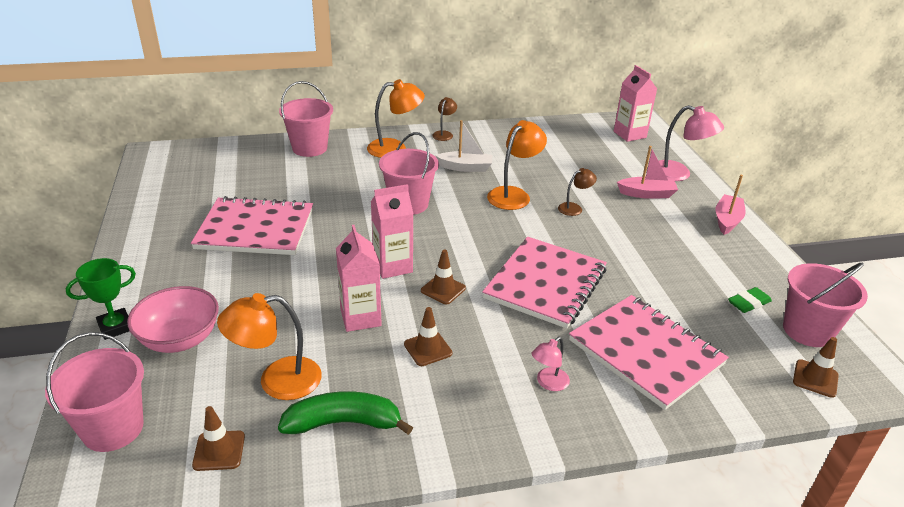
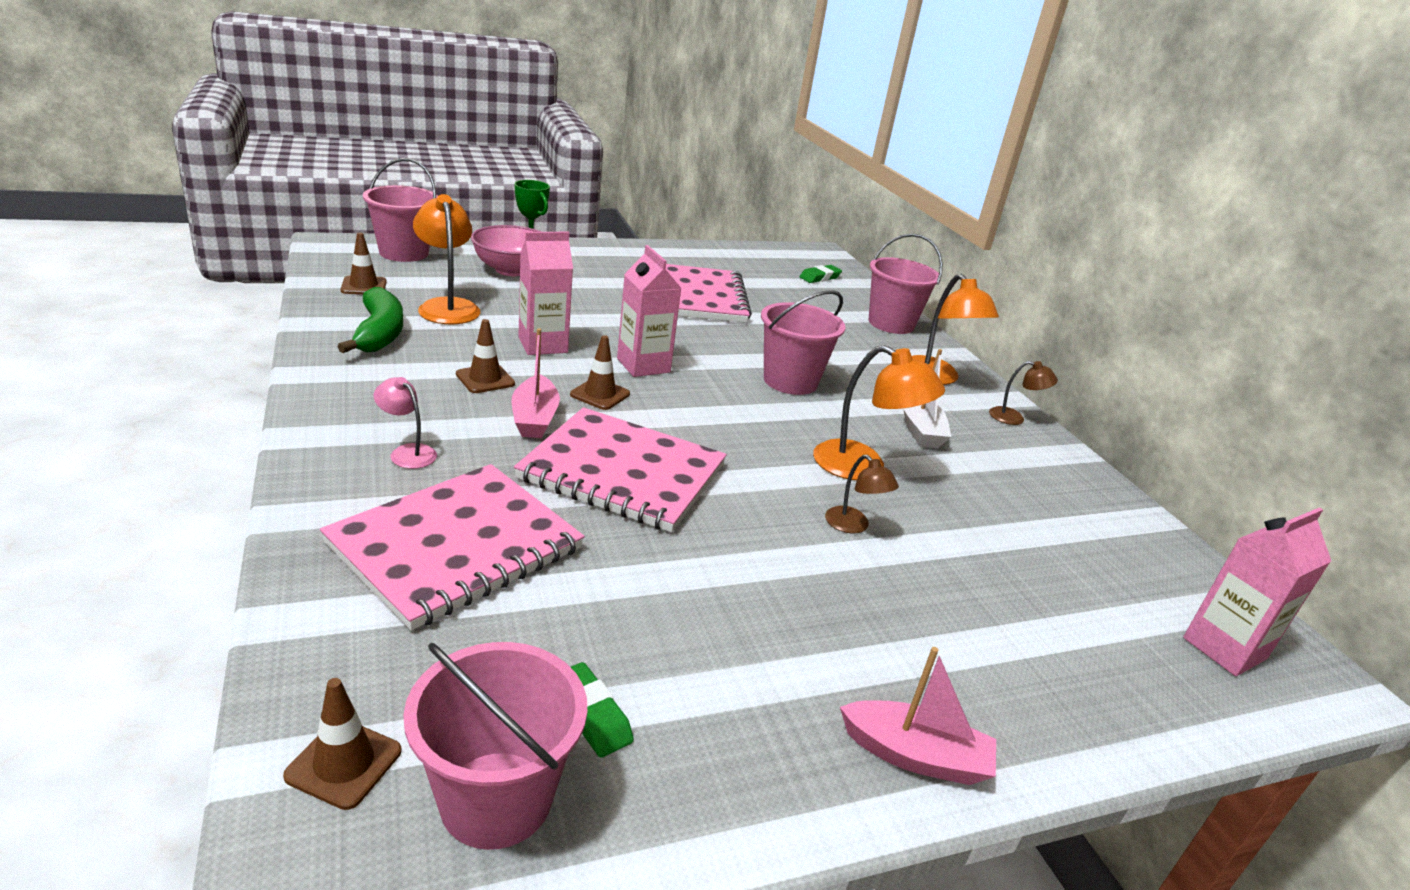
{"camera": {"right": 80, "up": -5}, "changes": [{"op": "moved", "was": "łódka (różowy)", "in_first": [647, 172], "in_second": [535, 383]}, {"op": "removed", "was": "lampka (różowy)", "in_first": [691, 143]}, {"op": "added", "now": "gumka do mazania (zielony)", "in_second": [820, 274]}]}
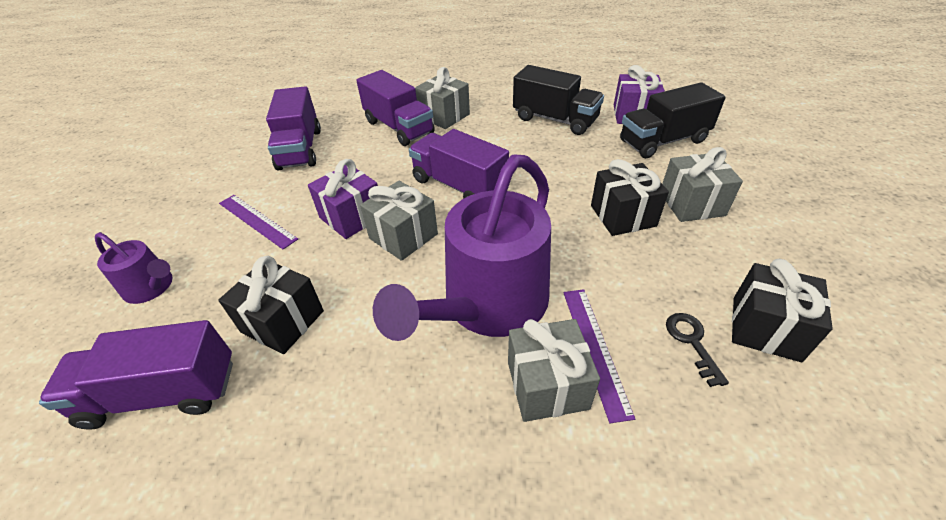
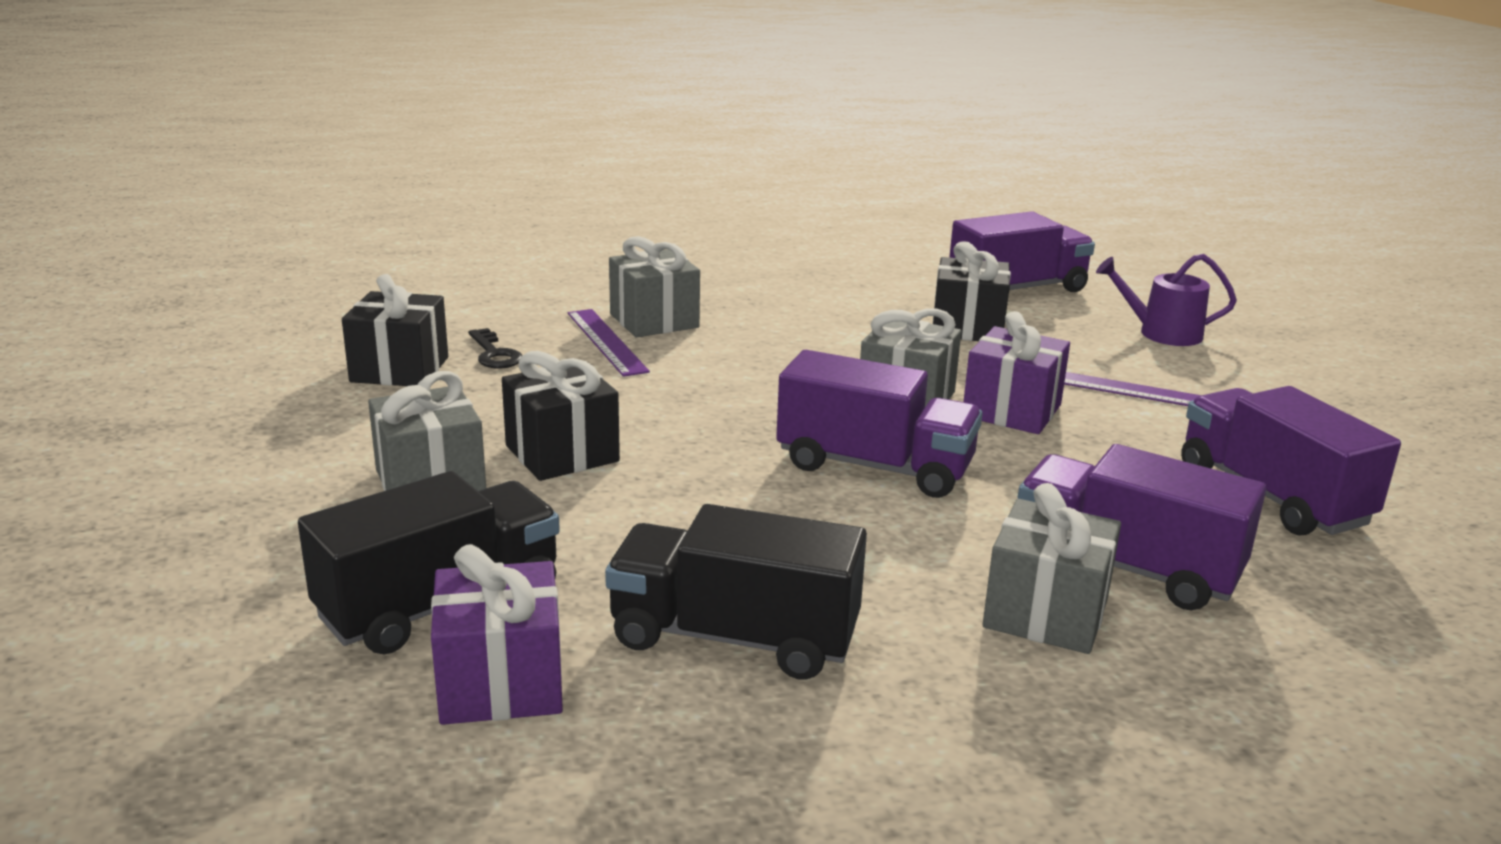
{"camera": {"right": 160, "up": -20}, "changes": [{"op": "removed", "was": "konewka (fioletowy)", "in_first": [462, 247]}]}
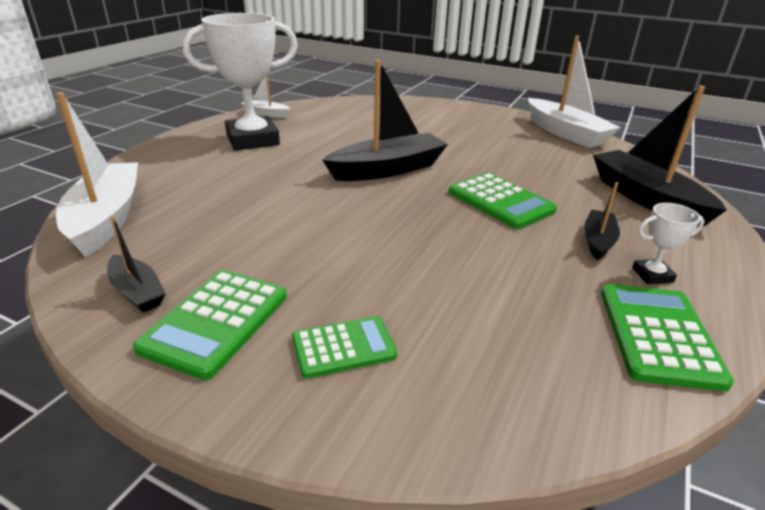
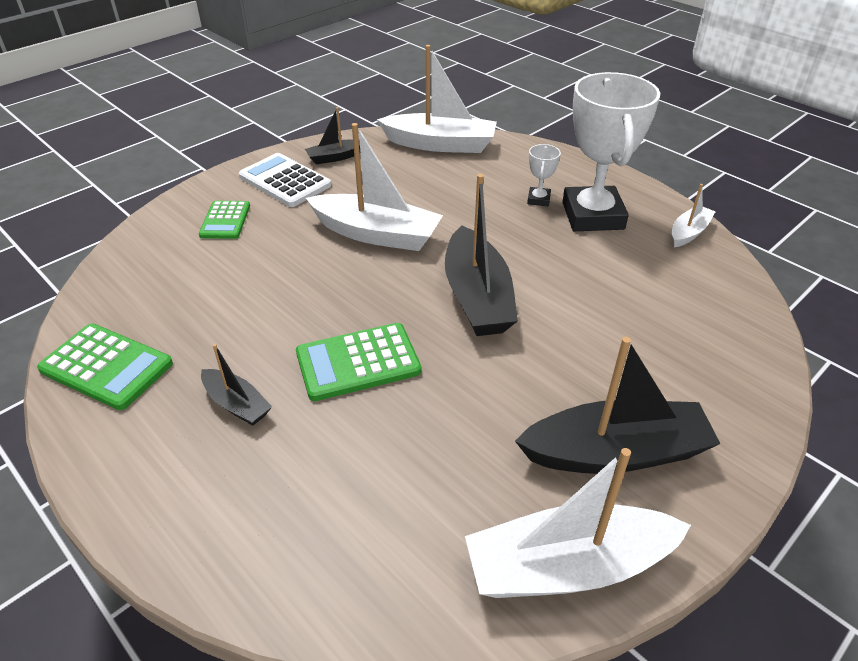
{"camera": {"right": 110, "up": 10}, "changes": [{"op": "recoloured", "was": "kalkulator (zielony)", "now": "kalkulator (biały)", "in_first": [210, 325], "in_second": [285, 180]}, {"op": "moved", "was": "łódka (czarny)", "in_first": [660, 156], "in_second": [618, 405]}, {"op": "moved", "was": "puchar (biały)", "in_first": [668, 243], "in_second": [544, 175]}, {"op": "added", "now": "łódka (biały)", "in_second": [374, 187]}]}
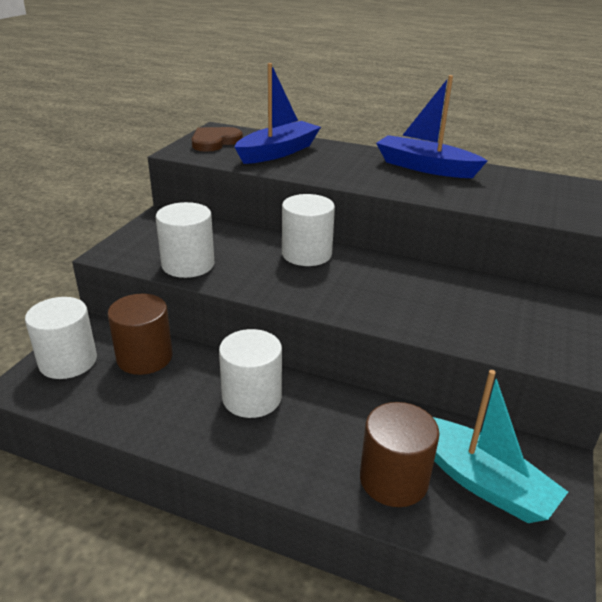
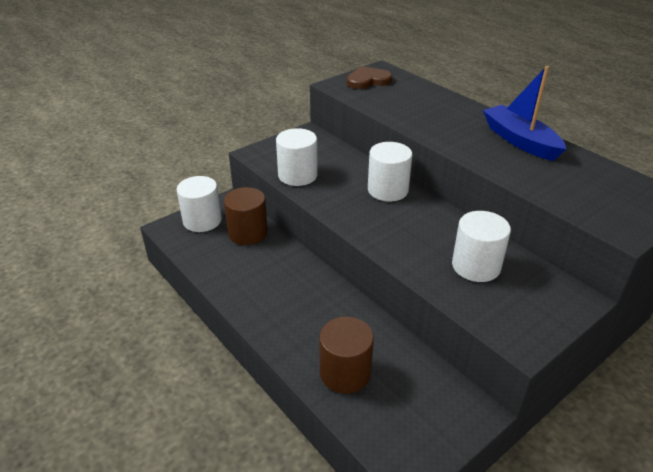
{"camera": {"right": 30, "up": 5}, "changes": [{"op": "moved", "was": "walec (biały)", "in_first": [250, 373], "in_second": [481, 246]}, {"op": "removed", "was": "łódka (niebieski)", "in_first": [278, 113]}, {"op": "removed", "was": "łódka (turkusowy)", "in_first": [500, 446]}]}
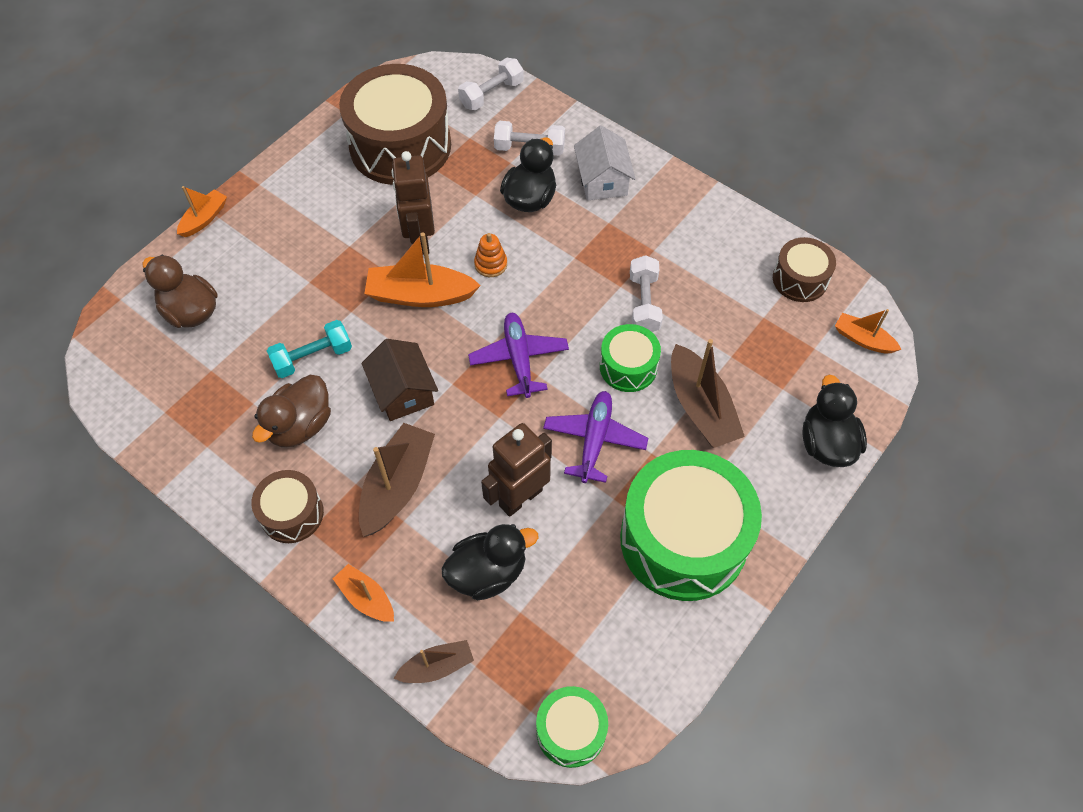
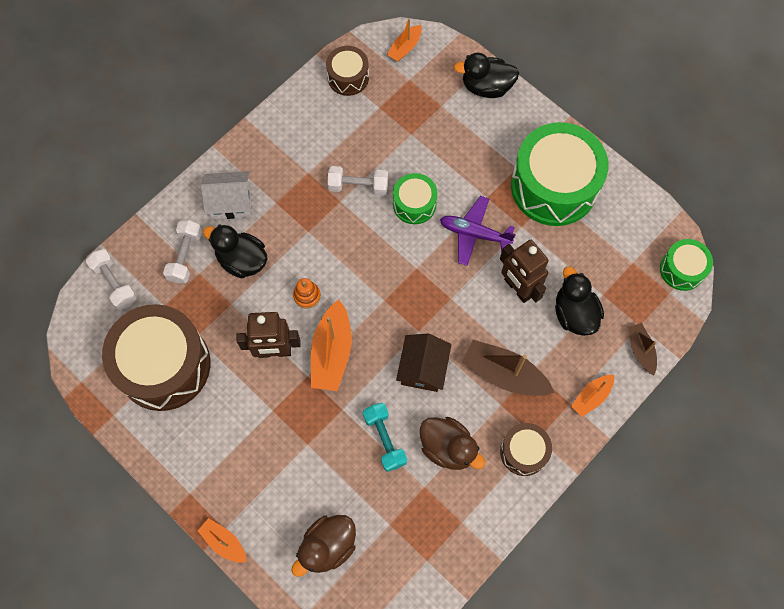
{"camera": {"right": -85, "up": 10}, "changes": [{"op": "turned", "was": "domek (brązowy)", "in_first": [400, 380], "in_second": [423, 362], "clockwise": -60}, {"op": "removed", "was": "samolot (fioletowy)", "in_first": [518, 355]}, {"op": "removed", "was": "łódka (brązowy)", "in_first": [708, 393]}]}
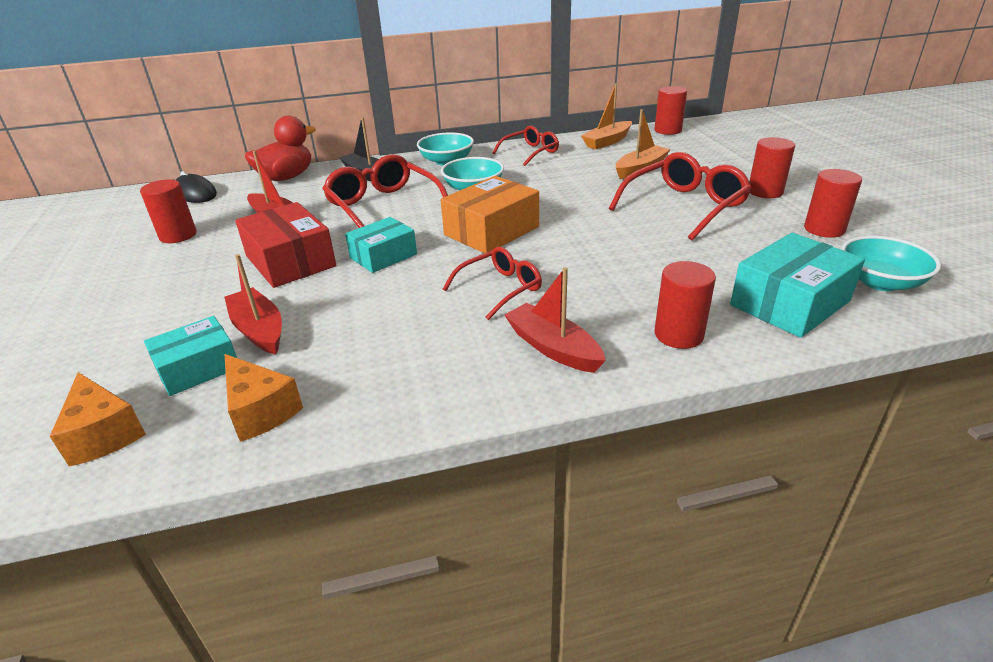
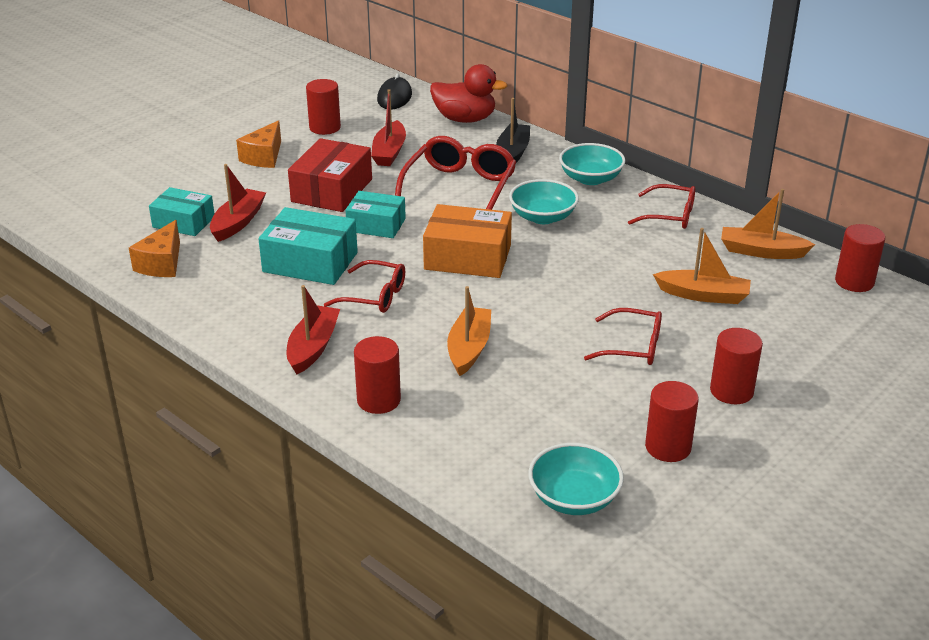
{"camera": {"right": 55, "up": 0}, "changes": [{"op": "moved", "was": "ser (pomarańczowy)", "in_first": [98, 419], "in_second": [258, 144]}, {"op": "resized", "was": "okulary (czerwony)", "in_first": [680, 196], "in_second": [623, 336], "ratio": 0.61}, {"op": "moved", "was": "pudełko (turkusowy)", "in_first": [797, 285], "in_second": [308, 246]}, {"op": "added", "now": "łódka (pomarańczowy)", "in_second": [469, 331]}]}
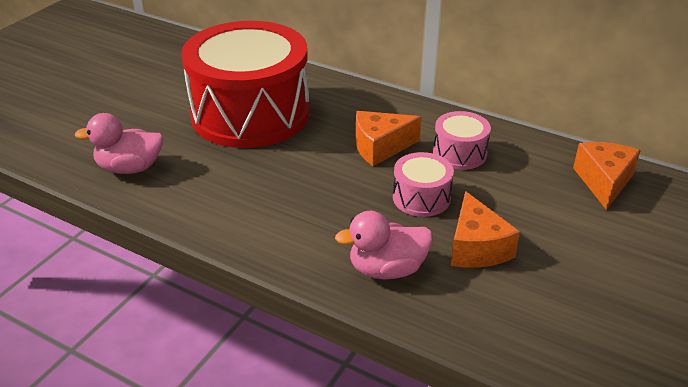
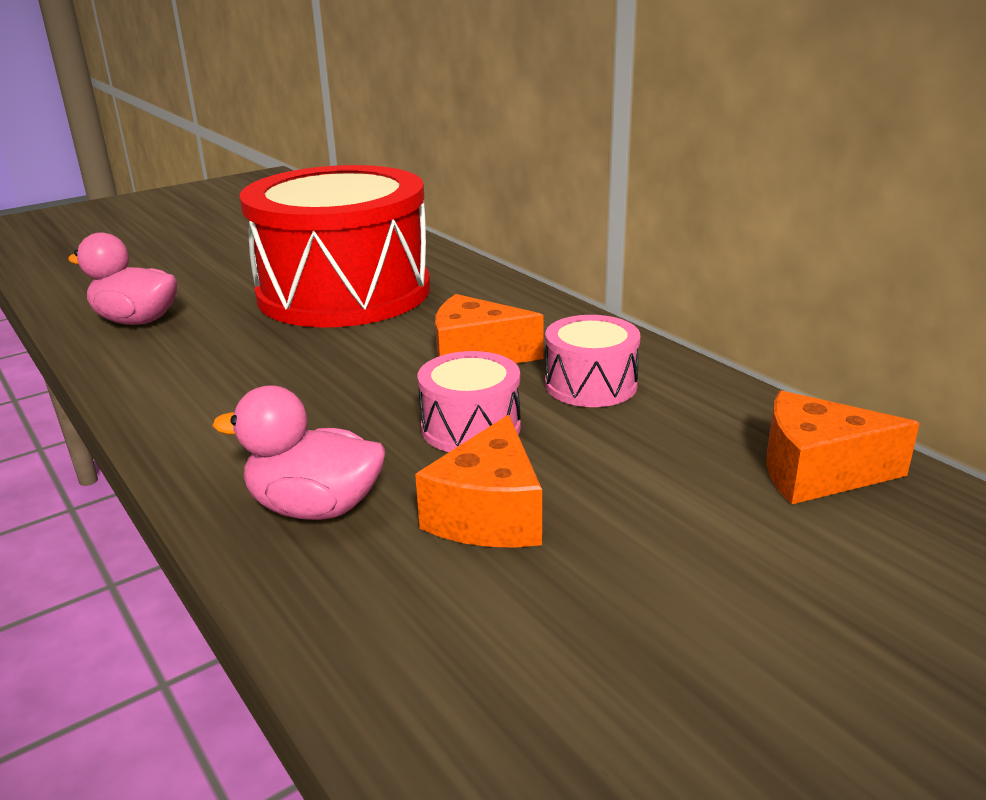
{"camera": {"right": 25, "up": -10}, "changes": [{"op": "turned", "was": "ser (pomarańczowy)", "in_first": [607, 176], "in_second": [843, 447], "clockwise": -120}]}
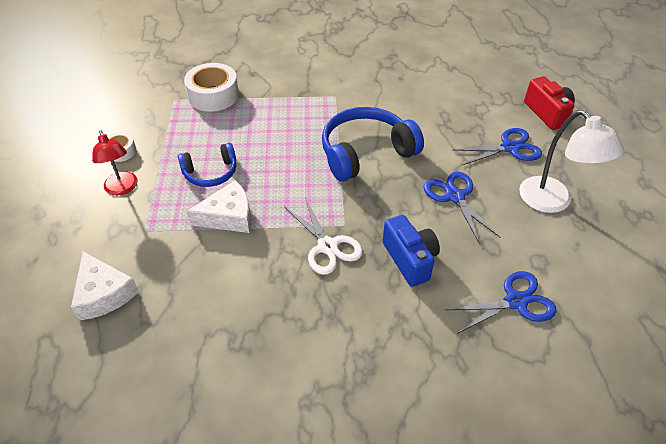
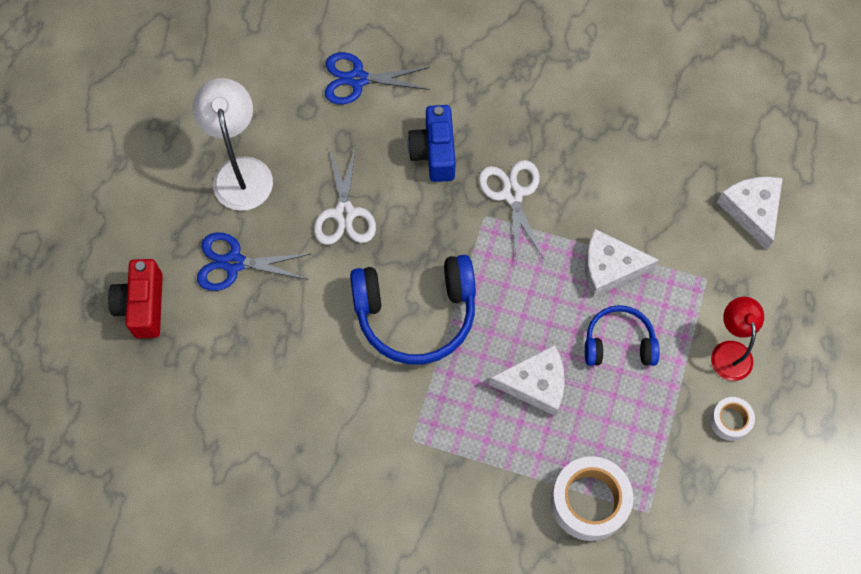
{"camera": {"right": -160, "up": 20}, "changes": [{"op": "recoloured", "was": "nożyczki (niebieski)", "now": "nożyczki (biały)", "in_first": [461, 208], "in_second": [345, 195]}, {"op": "added", "now": "ser (biały)", "in_second": [527, 380]}]}
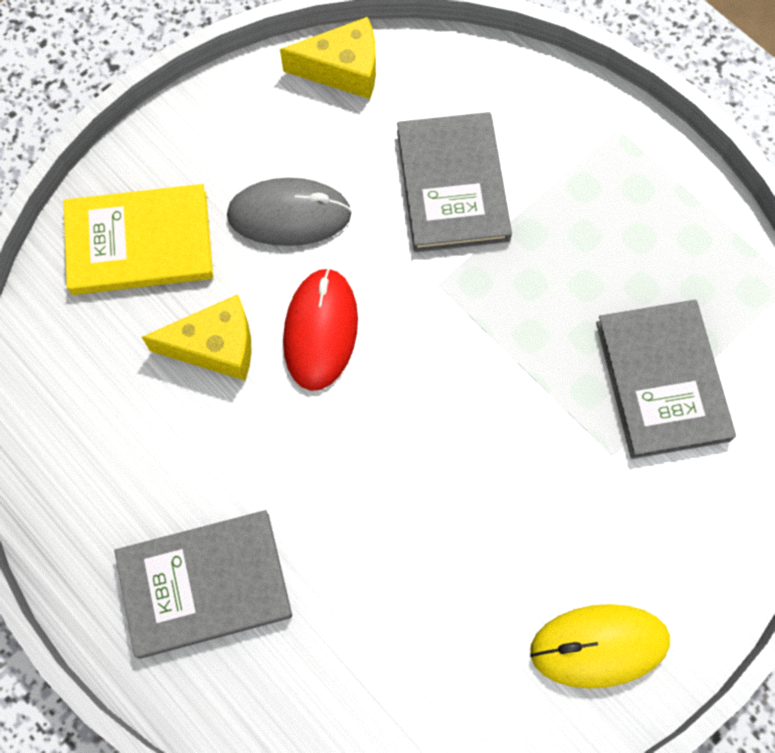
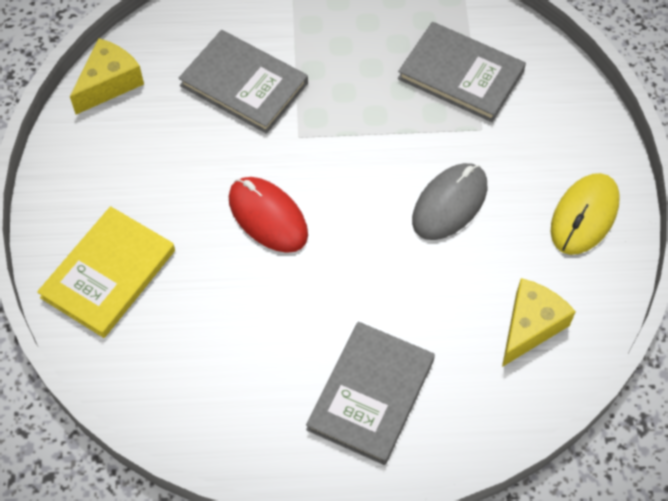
{"camera": {"right": -50, "up": -10}, "changes": [{"op": "moved", "was": "ser (żółty)", "in_first": [197, 337], "in_second": [539, 322]}, {"op": "moved", "was": "myszka (szary)", "in_first": [289, 212], "in_second": [449, 201]}]}
